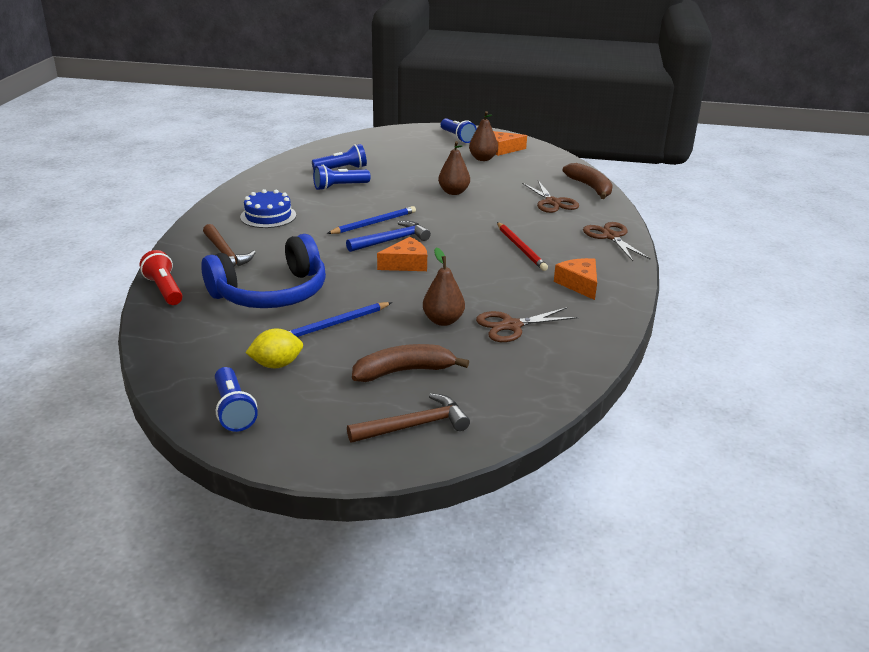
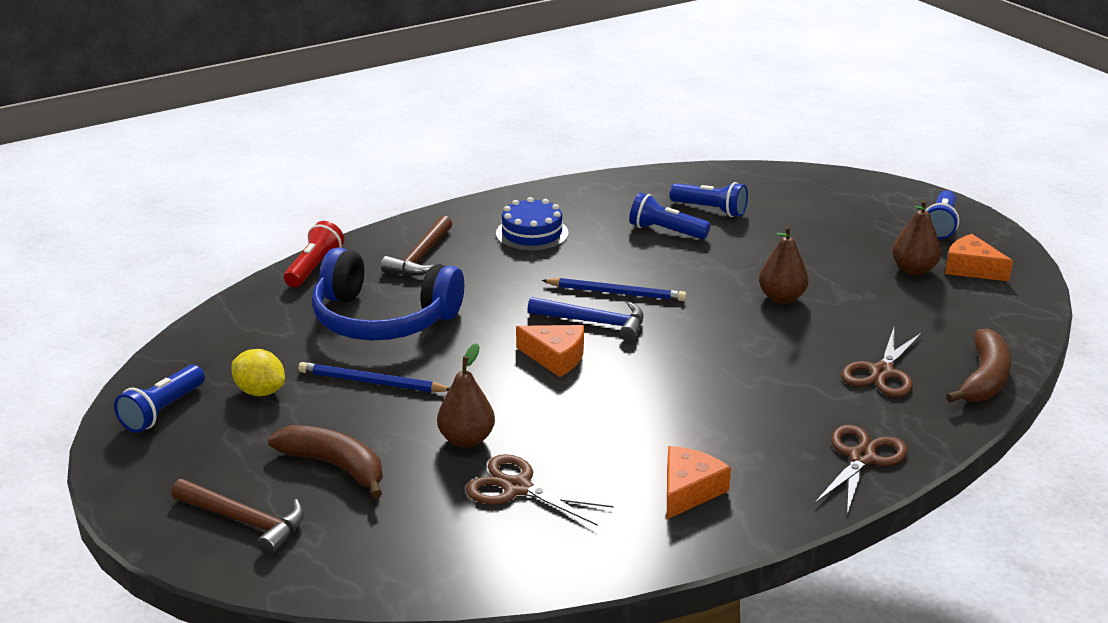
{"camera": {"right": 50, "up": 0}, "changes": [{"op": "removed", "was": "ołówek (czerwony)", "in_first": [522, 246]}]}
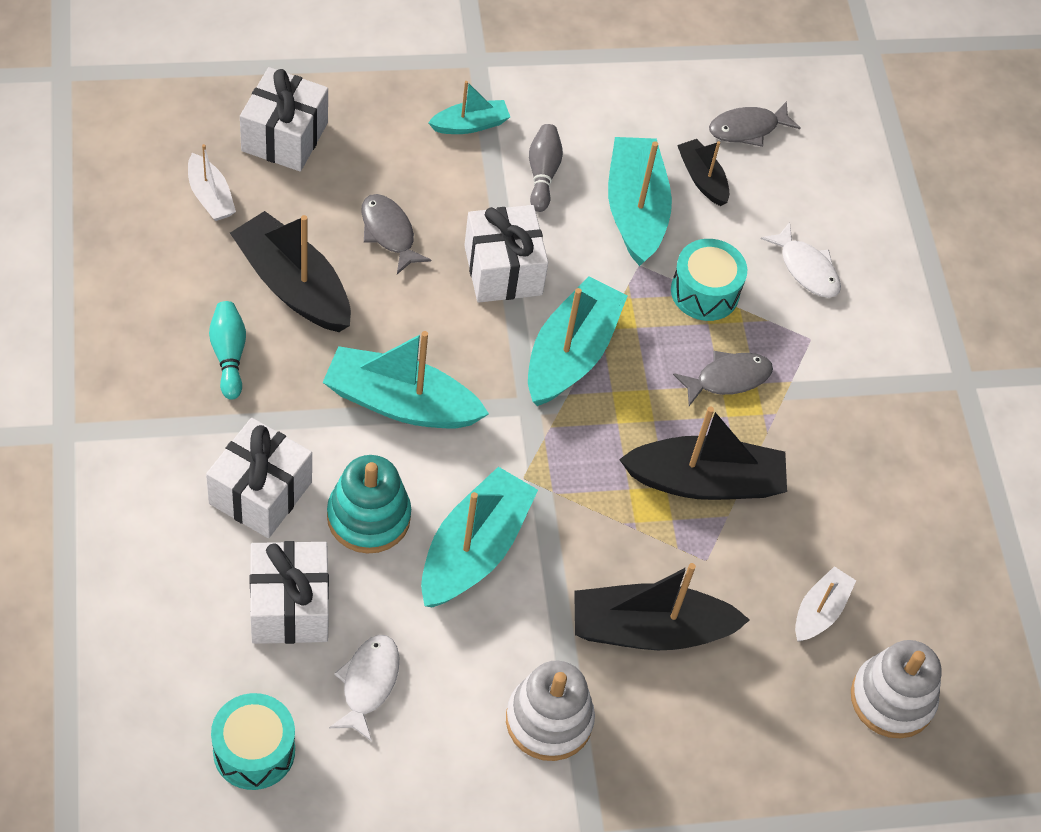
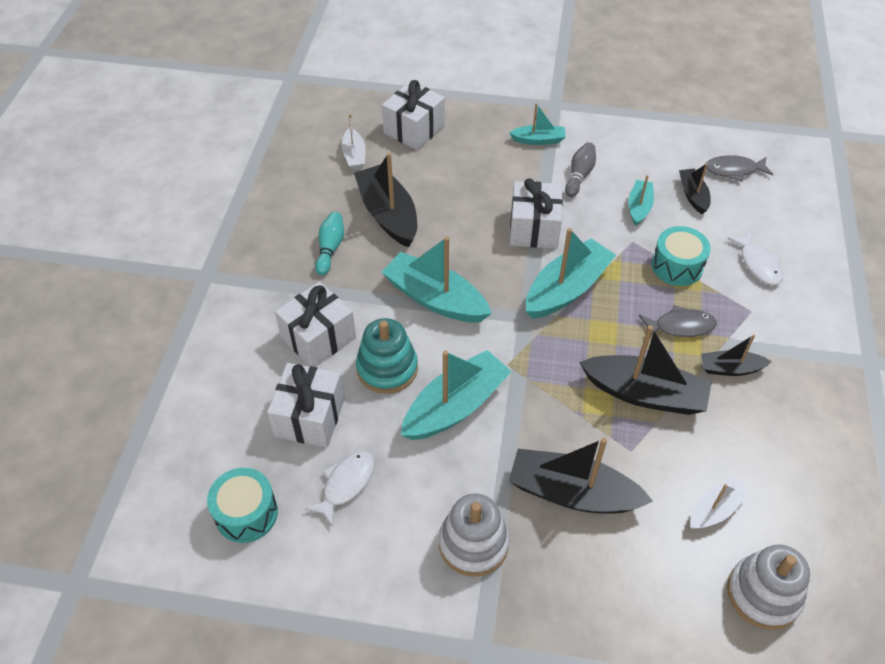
{"camera": {"right": 25, "up": -5}, "changes": [{"op": "removed", "was": "ryba (szary)", "in_first": [396, 234]}, {"op": "resized", "was": "łódka (turkusowy)", "in_first": [640, 201], "in_second": [641, 200], "ratio": 0.55}, {"op": "added", "now": "łódka (czarny)", "in_second": [736, 355]}]}
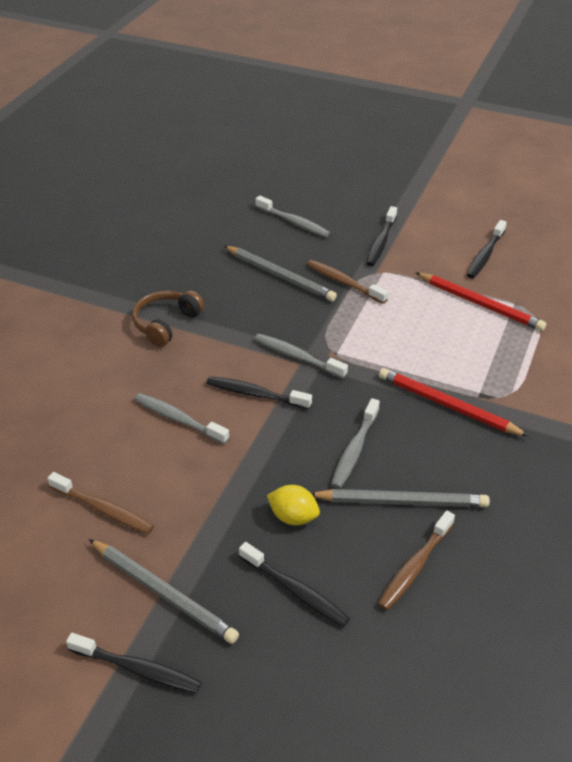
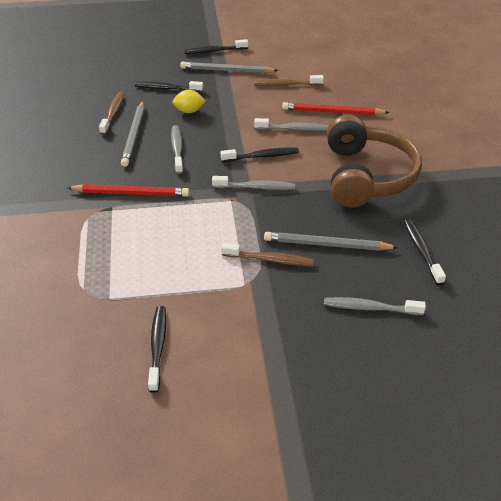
{"camera": {"right": 150, "up": 0}, "changes": [{"op": "resized", "was": "słuchawki (brązowy)", "in_first": [168, 319], "in_second": [374, 161], "ratio": 1.94}, {"op": "turned", "was": "ołówek (szary)", "in_first": [400, 498], "in_second": [132, 134], "clockwise": -60}, {"op": "moved", "was": "szczoteczka do zębów (czarny)", "in_first": [381, 236], "in_second": [424, 252]}, {"op": "moved", "was": "ołówek (czerwony)", "in_first": [480, 301], "in_second": [336, 108]}]}
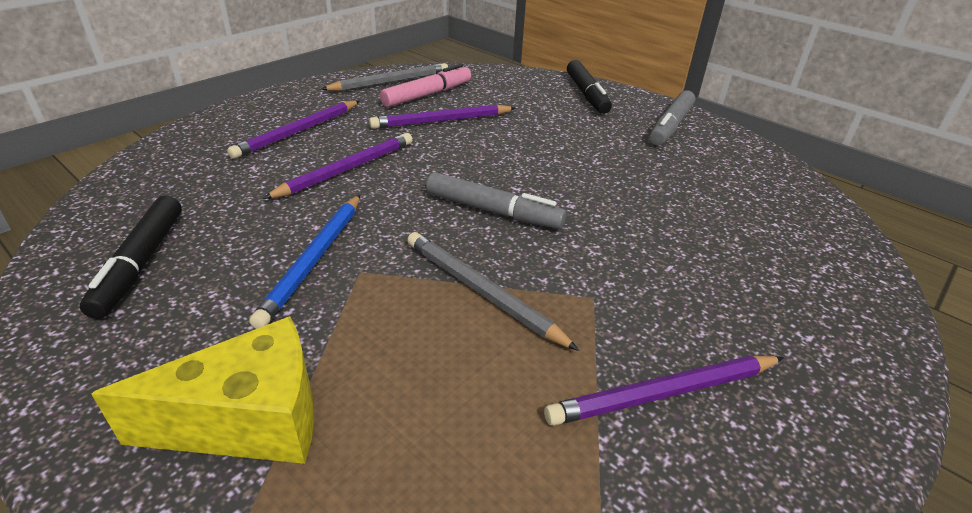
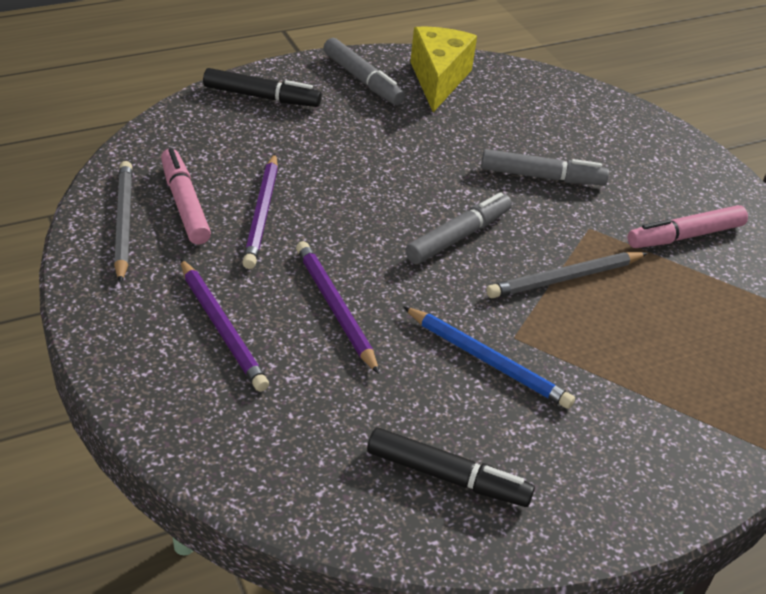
{"camera": {"right": -70, "up": 5}, "changes": [{"op": "moved", "was": "ser (żółty)", "in_first": [202, 390], "in_second": [443, 69]}, {"op": "replaced", "was": "ołówek (fioletowy)", "now": "flamaster (różowy)", "in_first": [664, 391], "in_second": [688, 226]}, {"op": "added", "now": "flamaster (szary)", "in_second": [545, 167]}]}
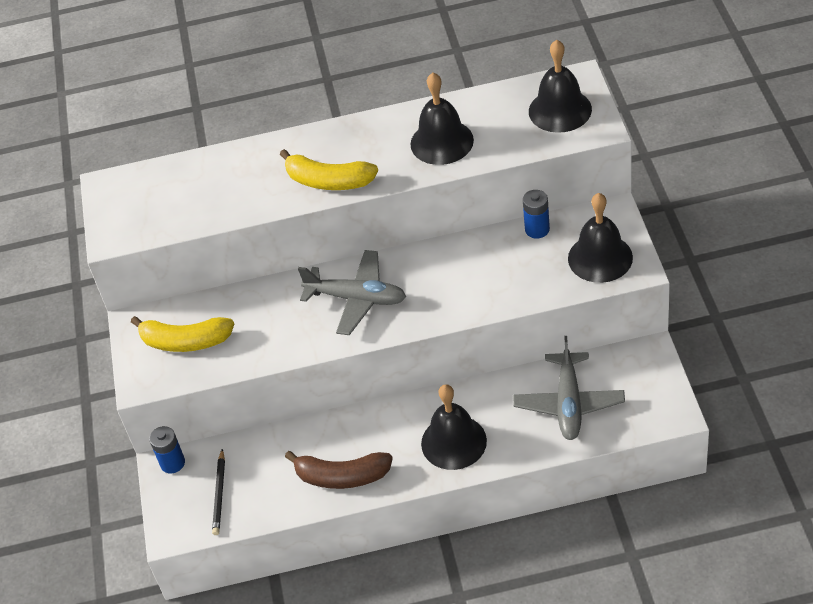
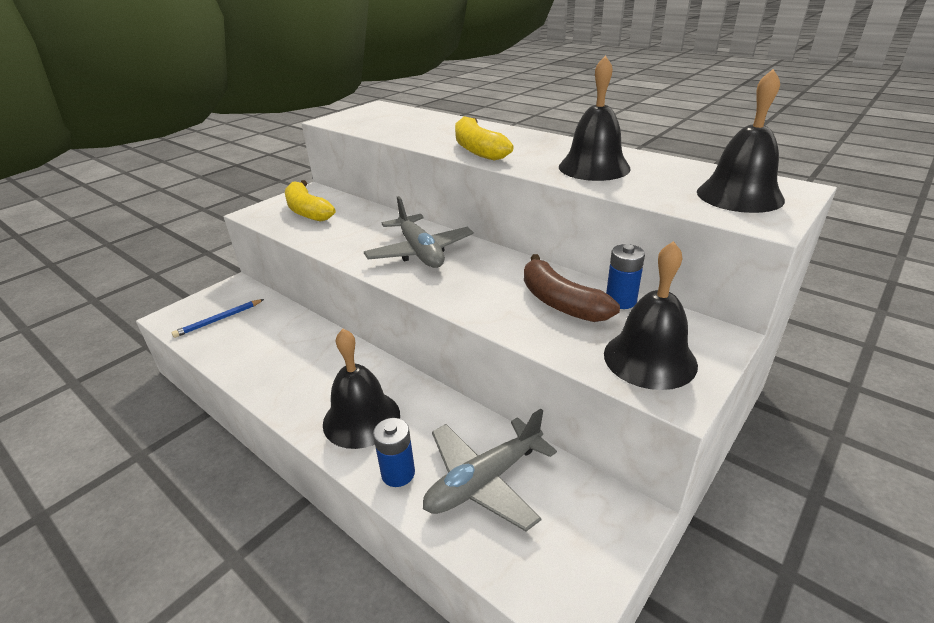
{"camera": {"right": 45, "up": -15}, "changes": [{"op": "moved", "was": "bateria (niebieski)", "in_first": [167, 450], "in_second": [394, 452]}, {"op": "recoloured", "was": "ołówek (czarny)", "now": "ołówek (niebieski)", "in_first": [218, 492], "in_second": [218, 318]}, {"op": "moved", "was": "banan (brązowy)", "in_first": [339, 470], "in_second": [572, 288]}]}
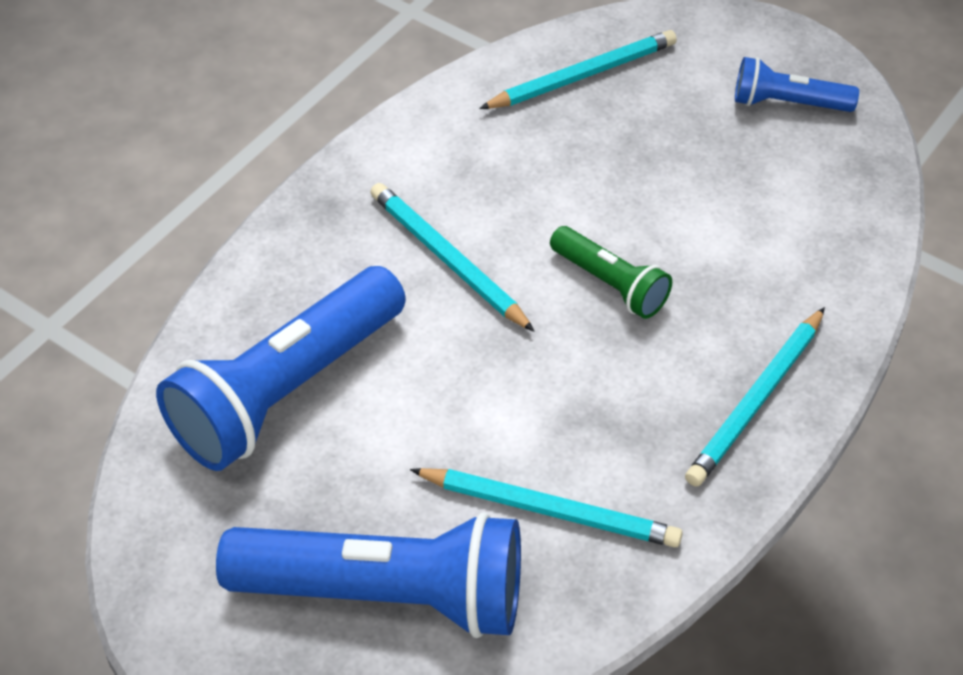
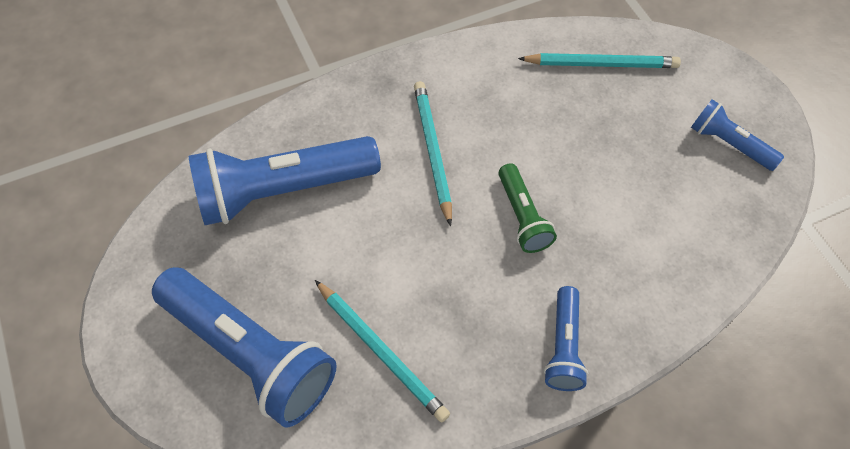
{"camera": {"right": 30, "up": 10}, "changes": [{"op": "replaced", "was": "ołówek (turkusowy)", "now": "latarka (niebieski)", "in_first": [755, 397], "in_second": [566, 338]}]}
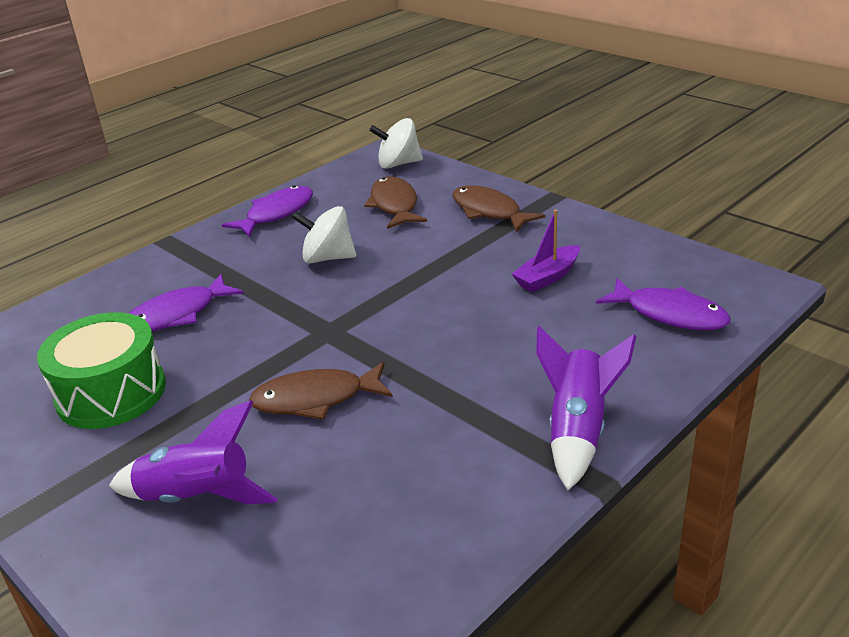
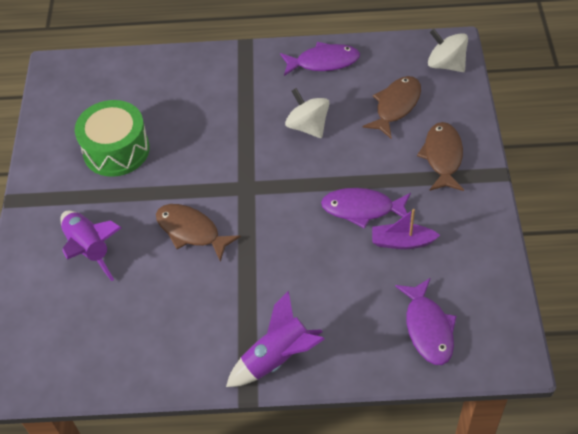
{"camera": {"right": 45, "up": 20}, "changes": [{"op": "moved", "was": "ryba (fioletowy)", "in_first": [186, 302], "in_second": [366, 208]}]}
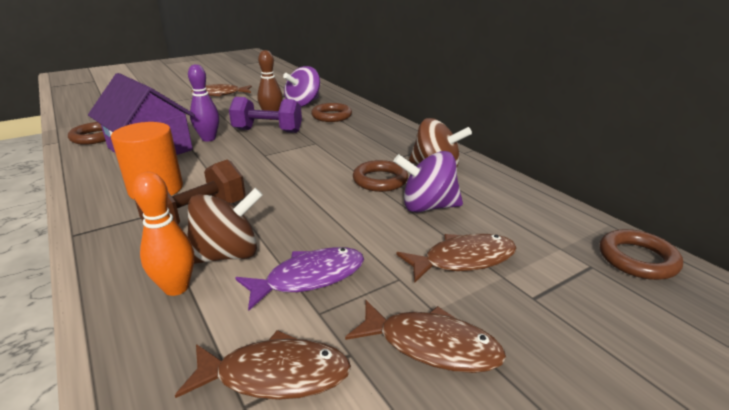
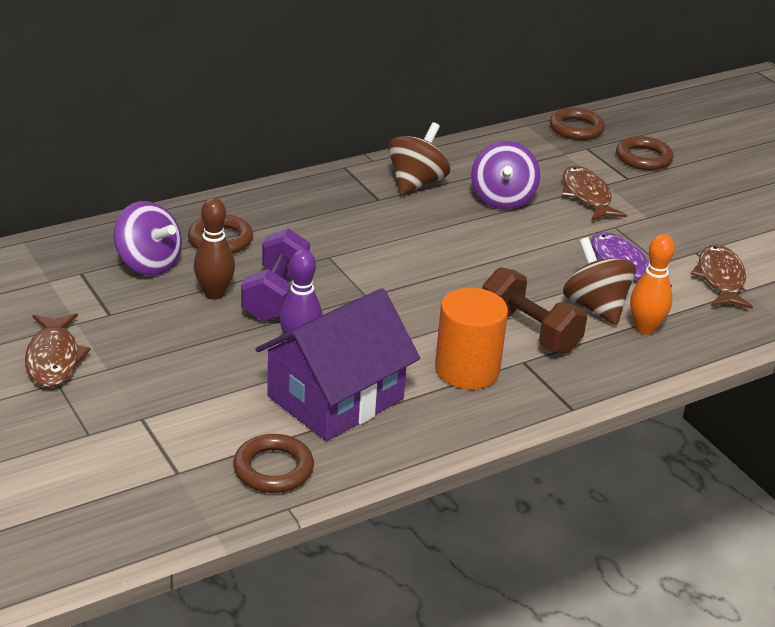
{"camera": {"right": -90, "up": 5}, "changes": [{"op": "removed", "was": "ryba (brązowy)", "in_first": [425, 336]}, {"op": "moved", "was": "pierścień (brązowy)", "in_first": [380, 176], "in_second": [644, 153]}]}
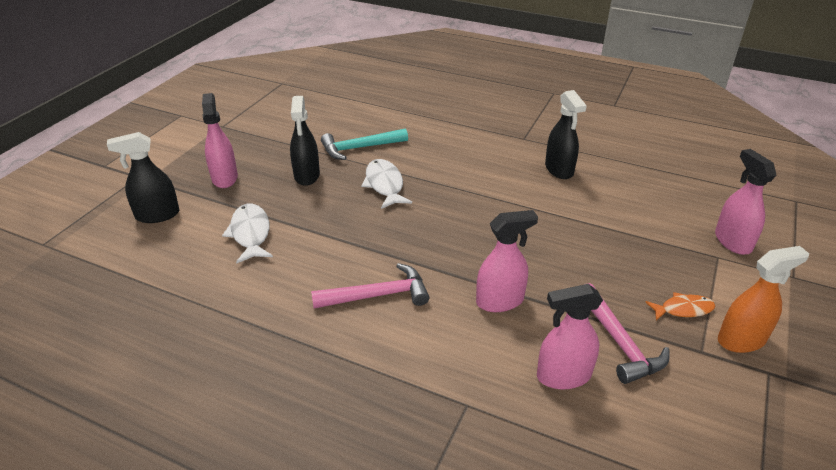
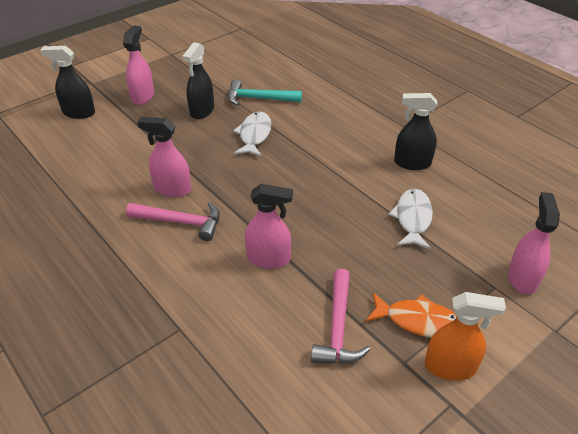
{"camera": {"right": 25, "up": 5}, "changes": [{"op": "moved", "was": "ryba (biały)", "in_first": [247, 234], "in_second": [410, 219]}, {"op": "moved", "was": "spryskiwacz (różowy)", "in_first": [570, 336], "in_second": [164, 157]}, {"op": "turned", "was": "spryskiwacz (czarny)", "in_first": [566, 134], "in_second": [415, 131], "clockwise": 90}, {"op": "resized", "was": "ryba (pomarańczowy)", "in_first": [680, 306], "in_second": [411, 315], "ratio": 1.51}]}
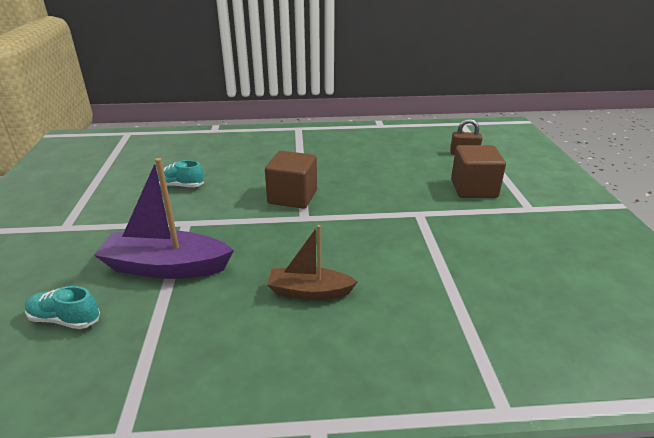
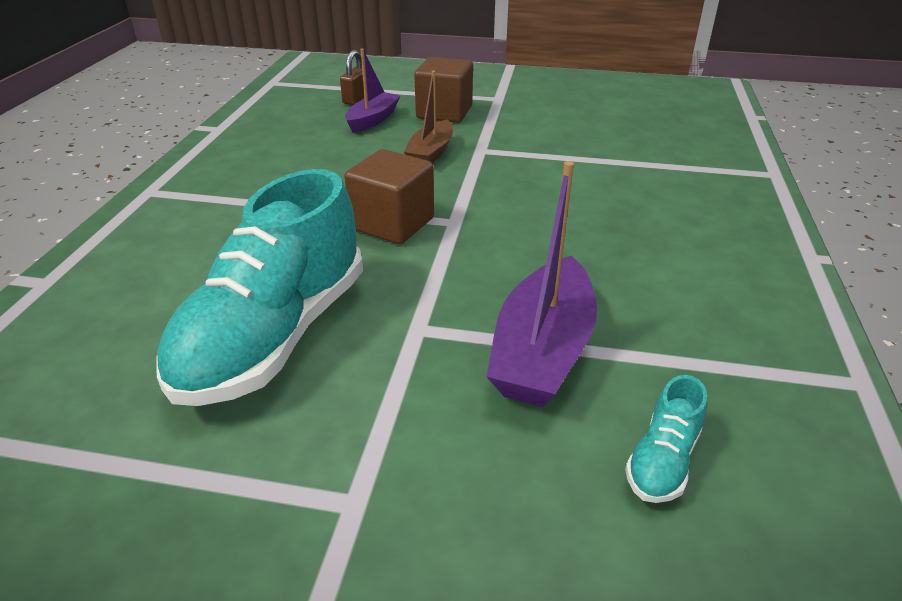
{"camera": {"right": -75, "up": 5}, "changes": [{"op": "resized", "was": "but (turkusowy)", "in_first": [180, 173], "in_second": [260, 287], "ratio": 2.4}, {"op": "moved", "was": "łódka (brązowy)", "in_first": [312, 262], "in_second": [428, 116]}, {"op": "added", "now": "łódka (fioletowy)", "in_second": [373, 91]}]}
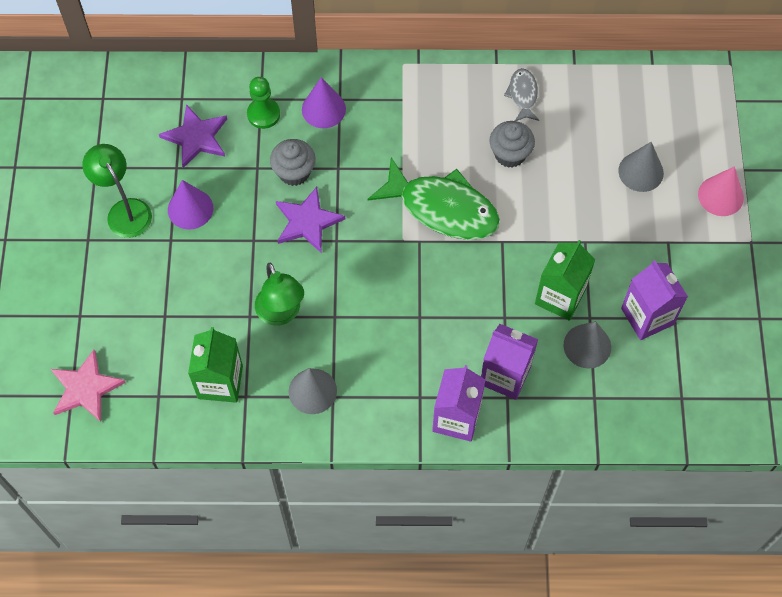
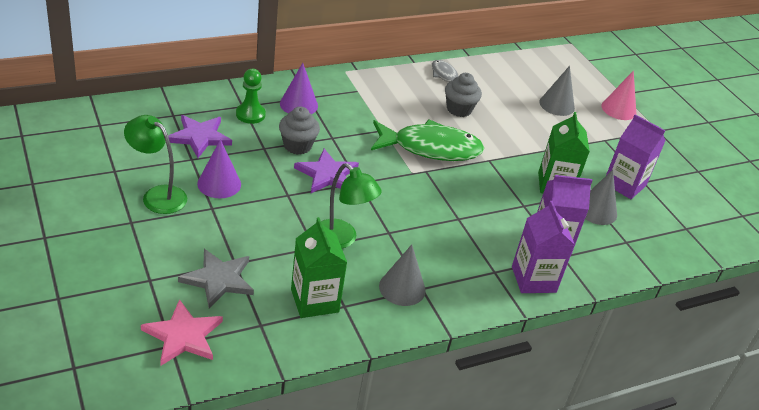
{"camera": {"right": -30, "up": -25}, "changes": [{"op": "added", "now": "gwiazda (szary)", "in_second": [216, 278]}]}
